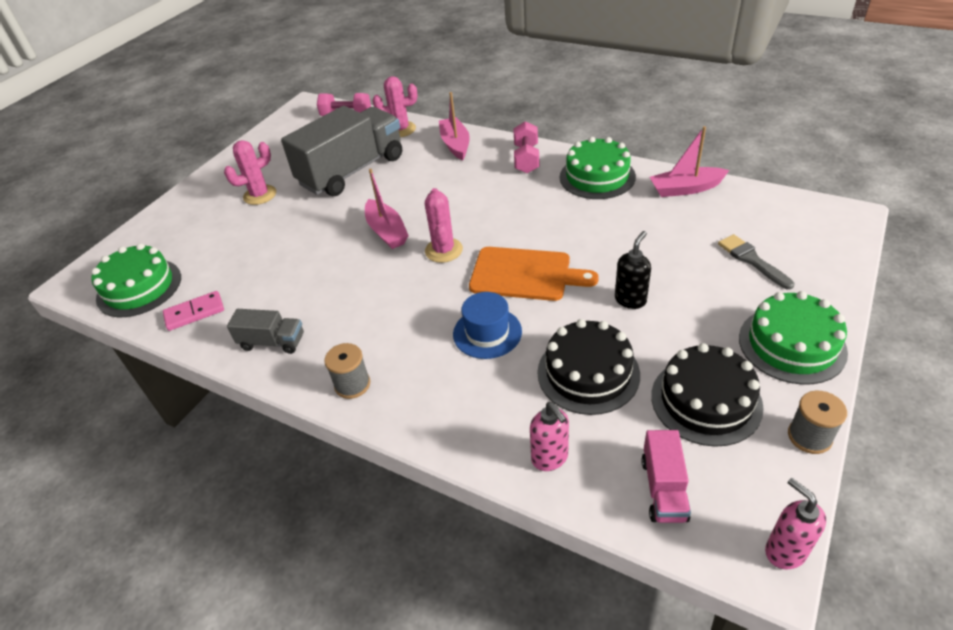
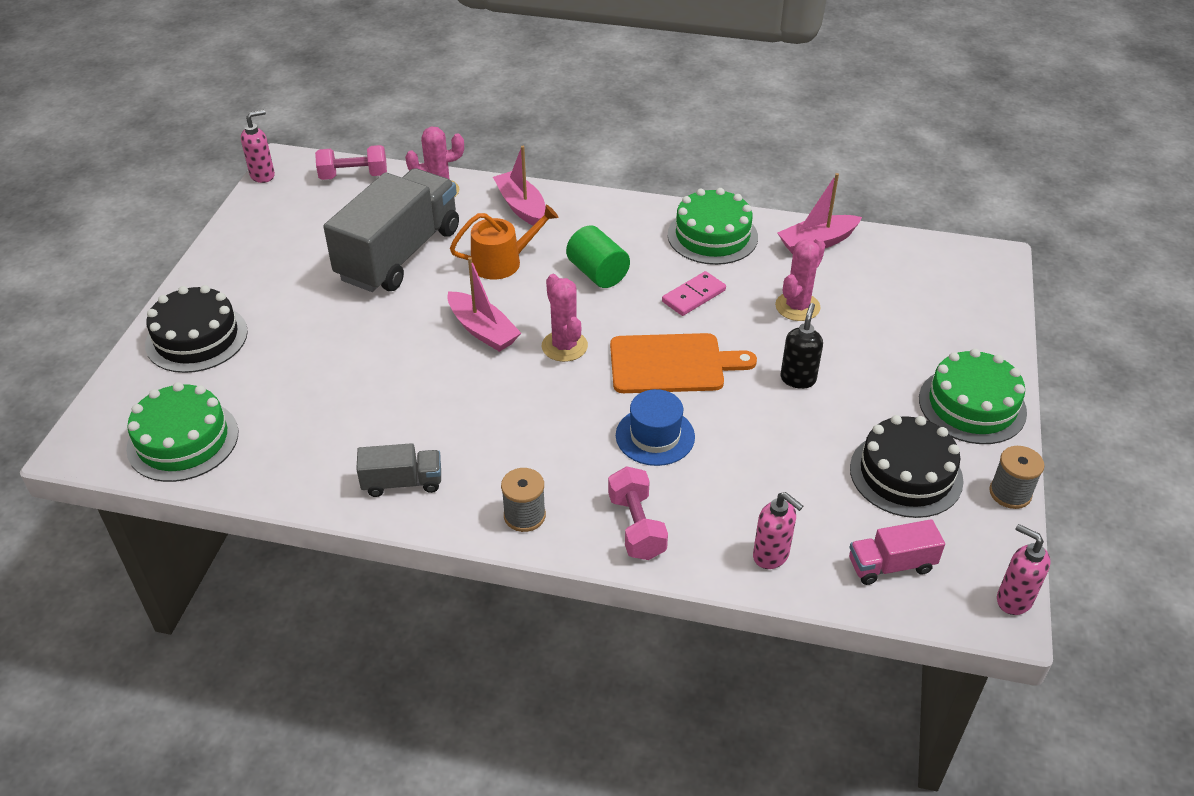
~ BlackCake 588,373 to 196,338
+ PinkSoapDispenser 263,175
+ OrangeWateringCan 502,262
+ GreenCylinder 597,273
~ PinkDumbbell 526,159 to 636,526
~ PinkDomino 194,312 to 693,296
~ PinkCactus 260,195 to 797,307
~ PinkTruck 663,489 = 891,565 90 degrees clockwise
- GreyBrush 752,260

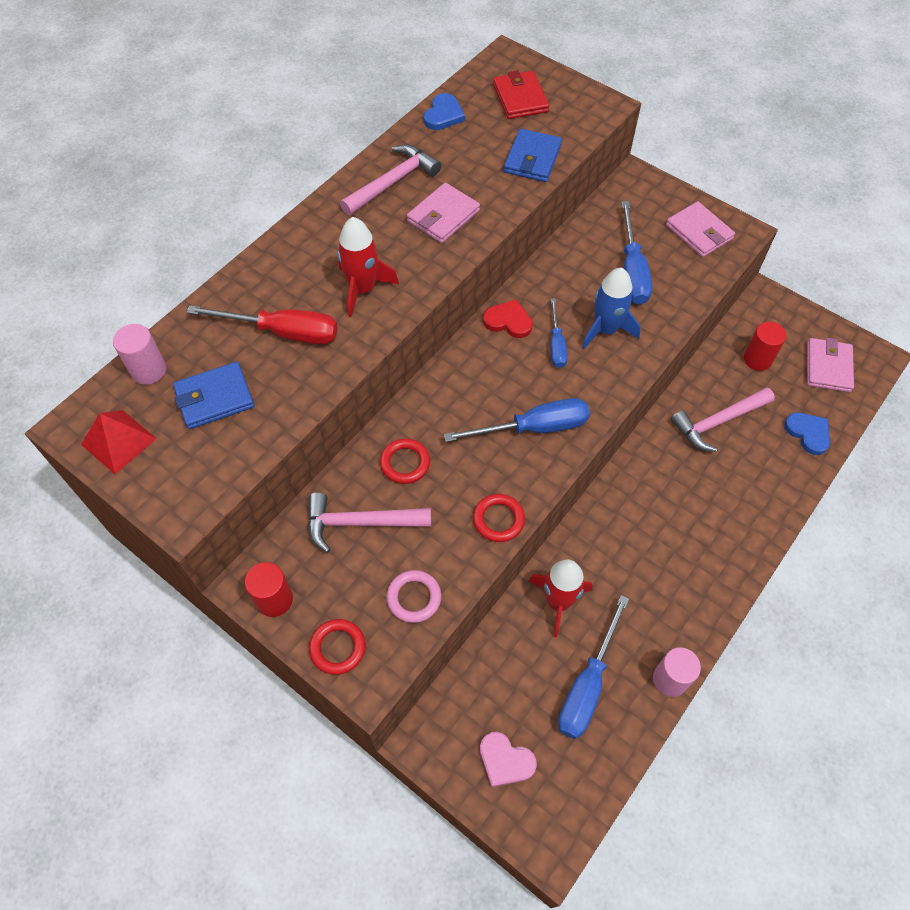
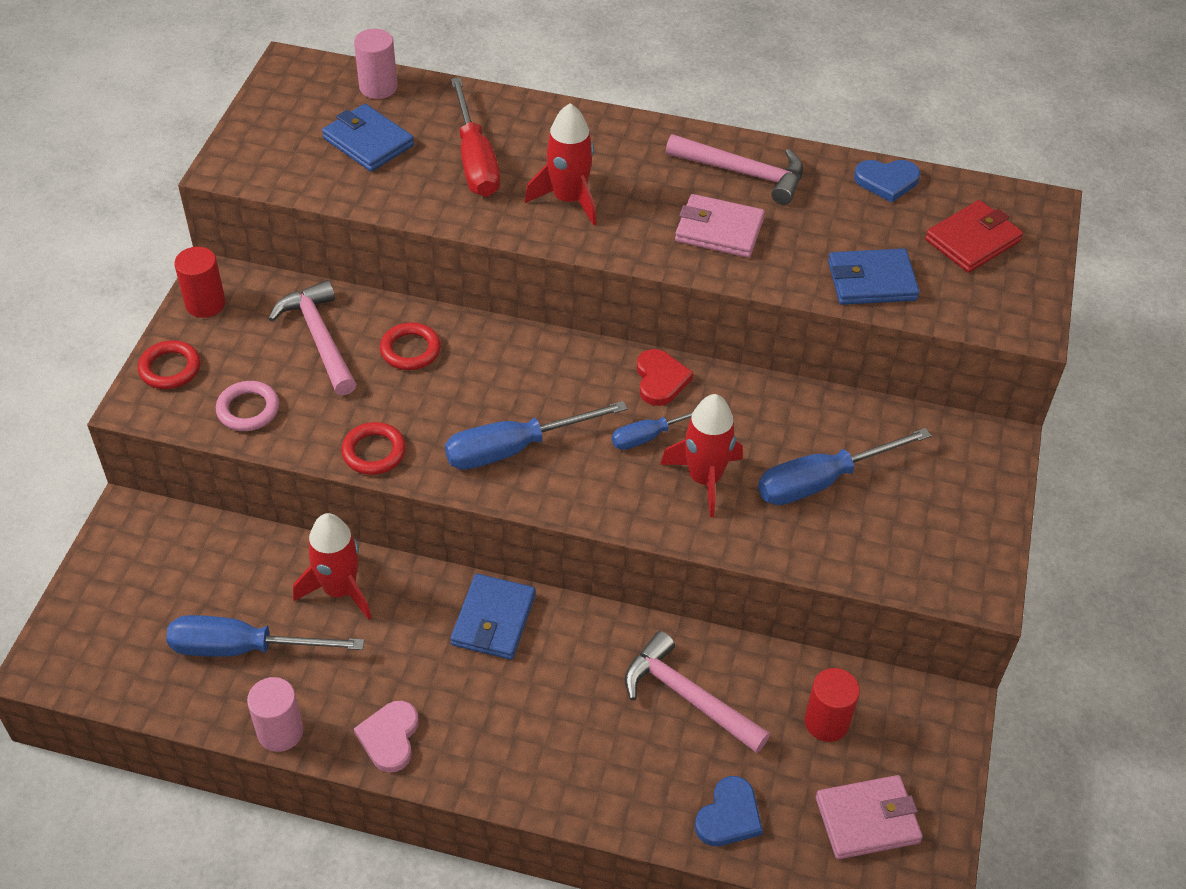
~ PinkHeart 505,761 to 389,737
~ BlueScrewdriver 534,428 = 514,448 105 degrees clockwise
+ BlueWallet 493,620
~ BlueRocket 606,330 to RedRocket 704,479
- RedPyramid 118,441
- PinkWallet 699,232

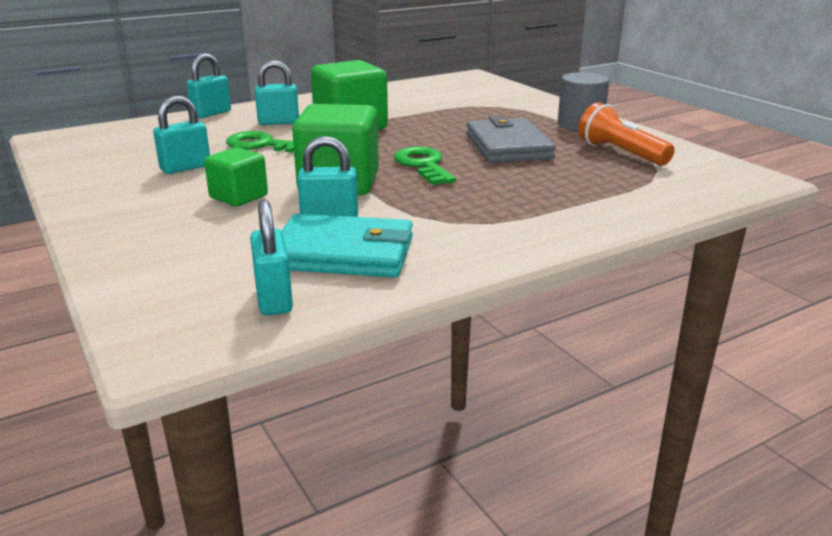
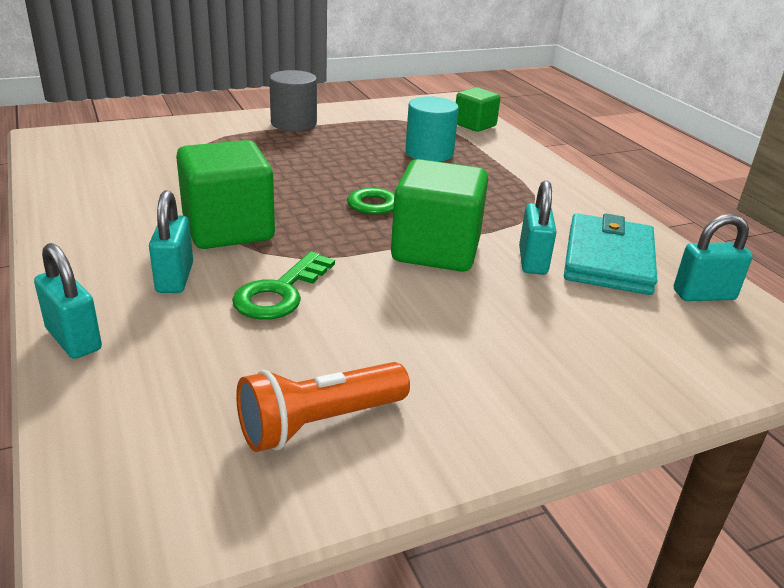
~ OrangeFlashlight 621,153 to 319,423
+ TurquoiseCylinder 429,153
~ GreenCube 239,197 to 475,125
- TurquoisePadlock 185,168
- GreyWallet 508,146

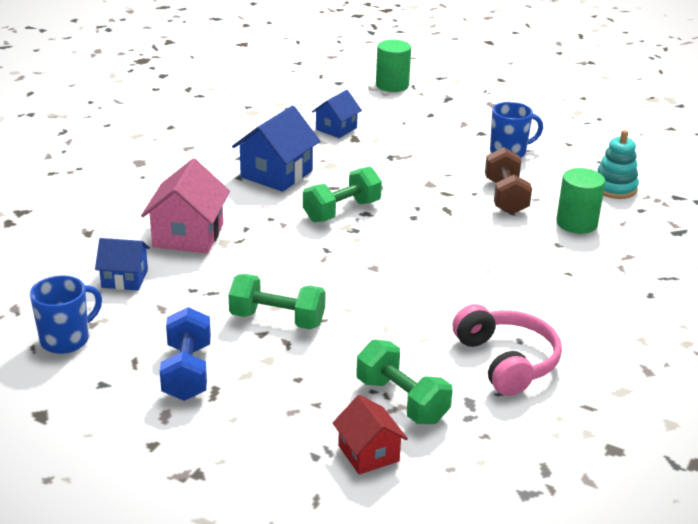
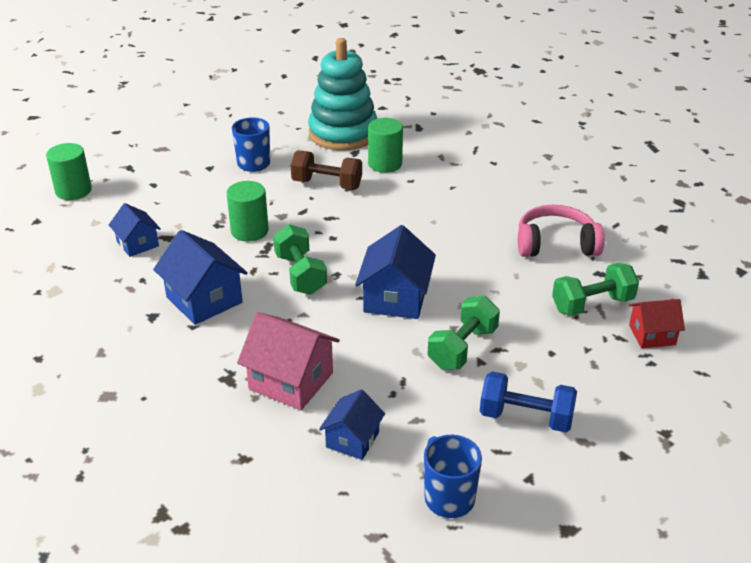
+ GreenCylinder 249,231
~ TurquoiseStackingToy 614,188 = 343,133 x1.88
+ BlueHouse 395,298

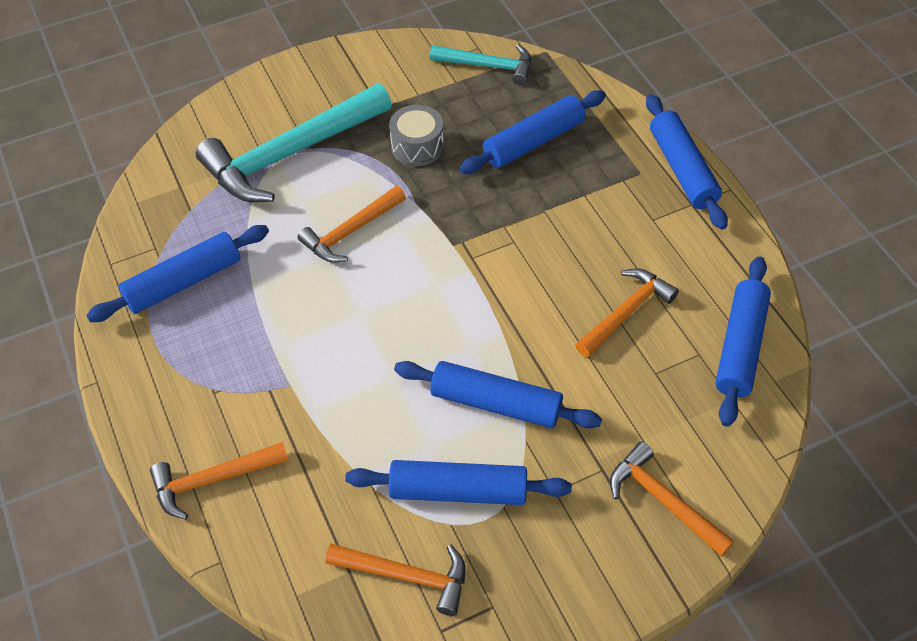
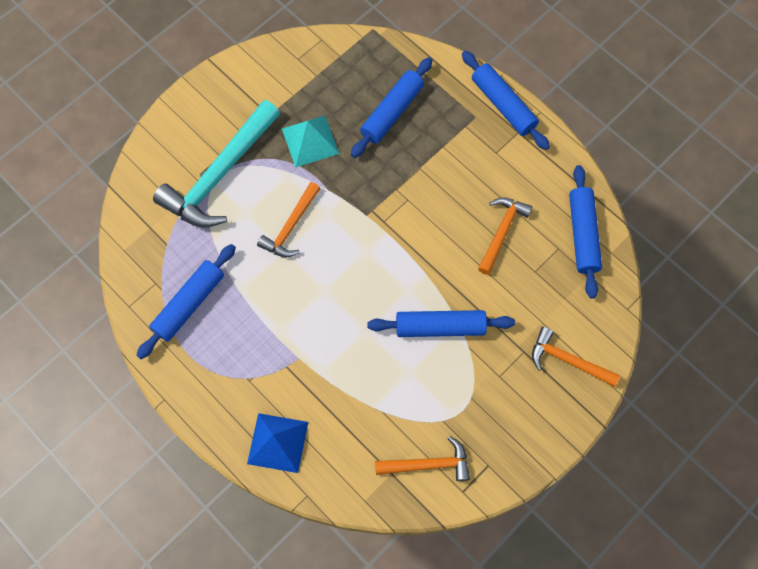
~ OrangeHammer 213,480 to BluePyramid 277,442
~ GreyDrum 417,146 to TurquoisePyramid 310,141
- BlueRollingPin 458,490
- TurquoiseHammer 487,66

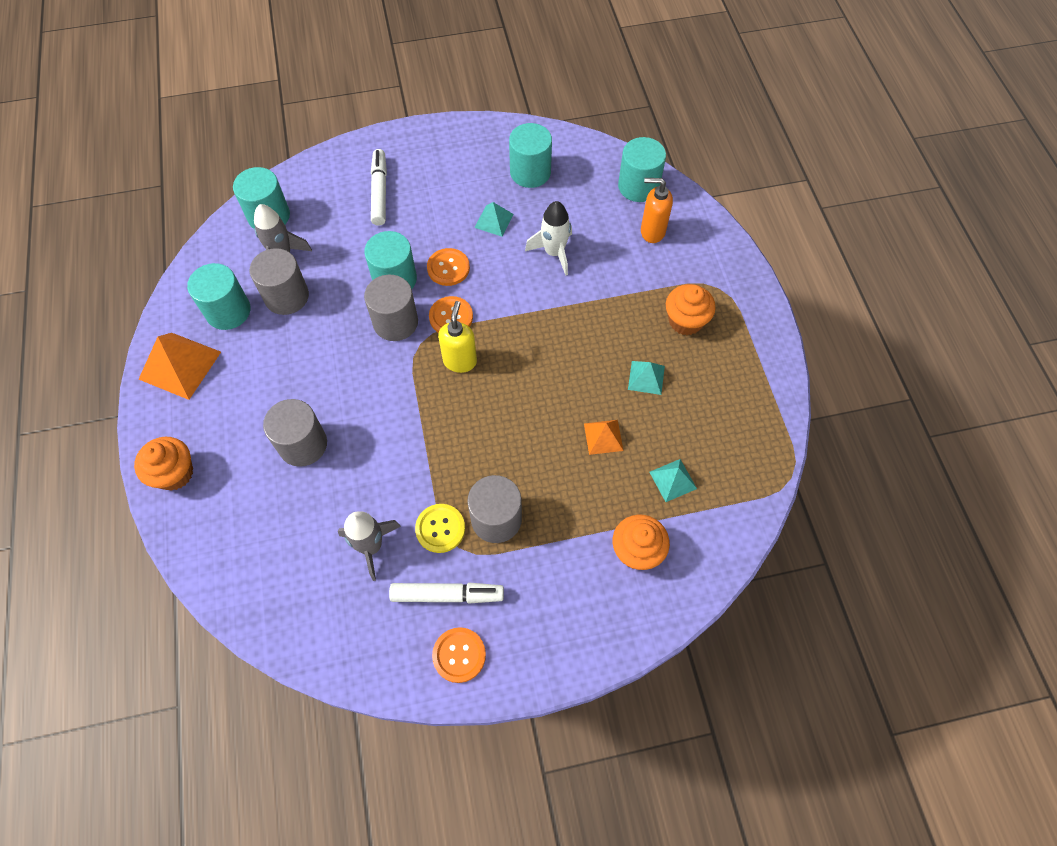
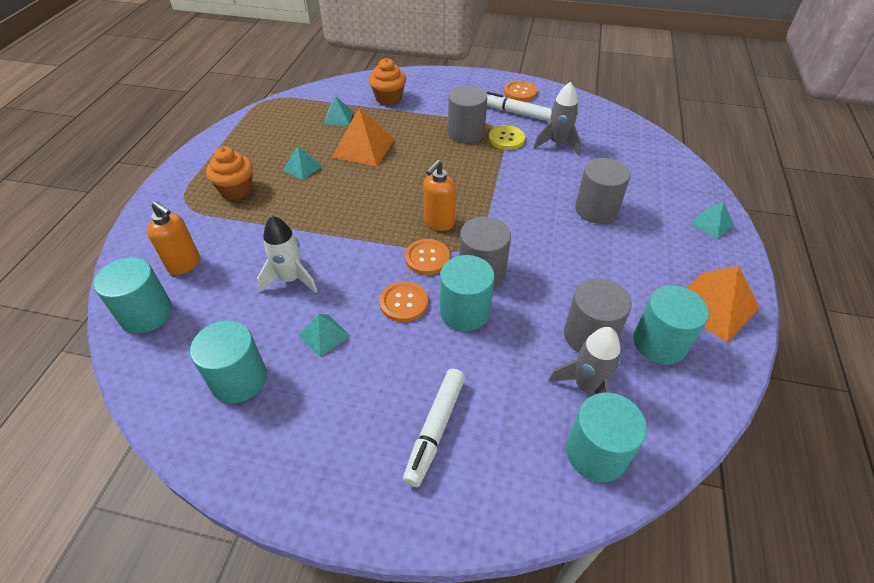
~ OrangePyramid 603,437 = 363,148 x1.78
~ YellowSoapDispenser 460,361 to OrangeSoapDispenser 439,223
~ OrangeCupcake 174,473 to TurquoisePyramid 711,224

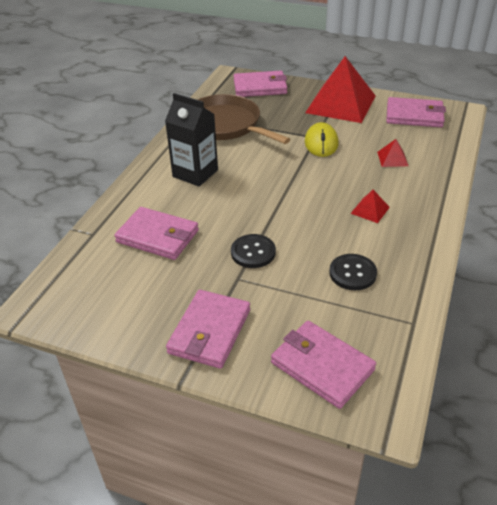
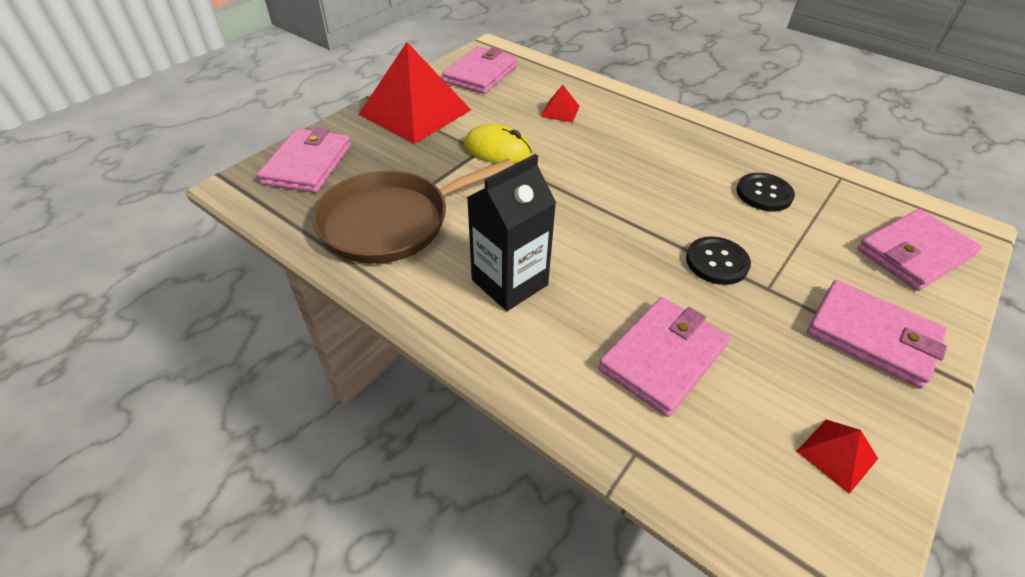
~ RedPyramid 370,210 to 837,454

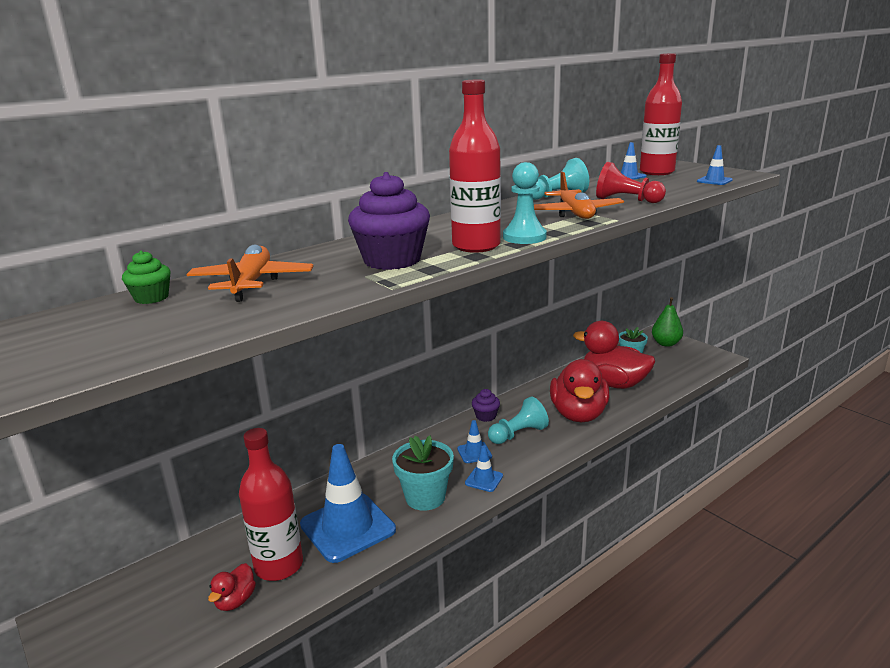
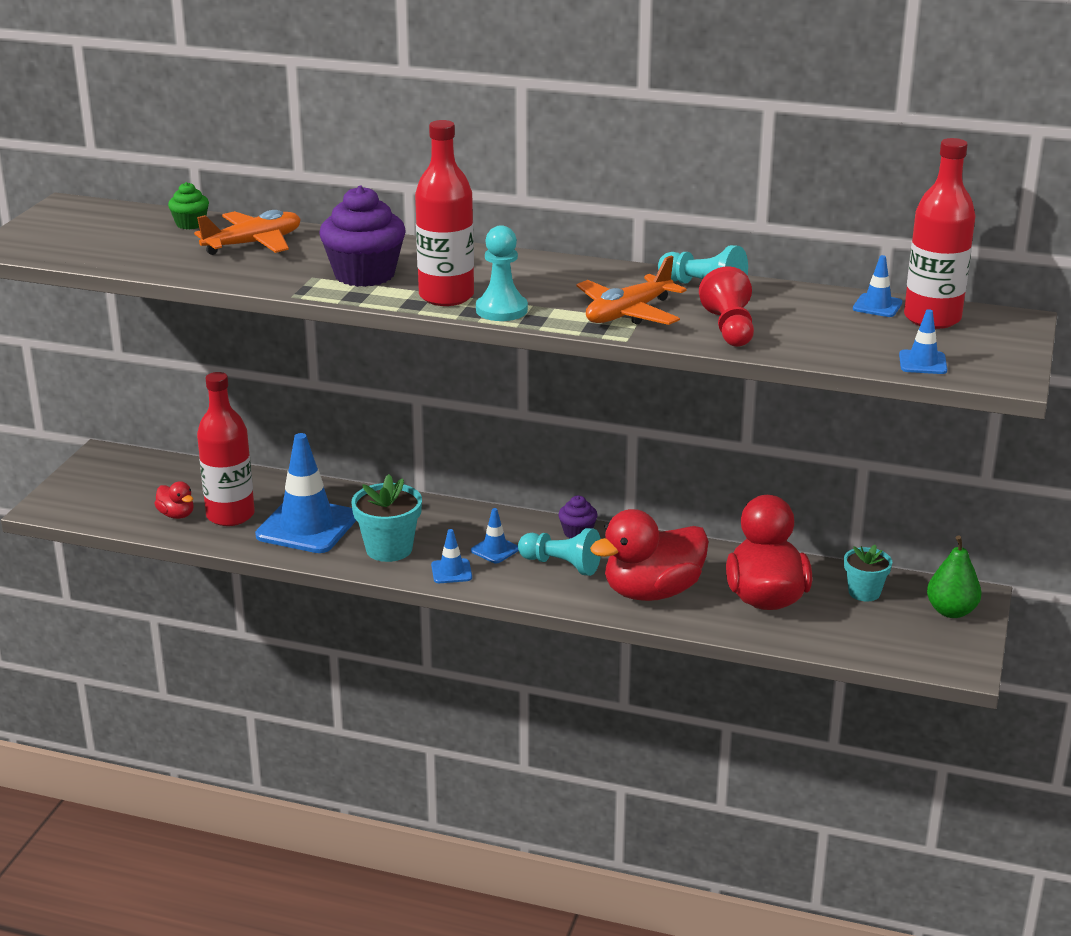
~ RedDuck 235,601 = 176,515 120 degrees counterclockwise

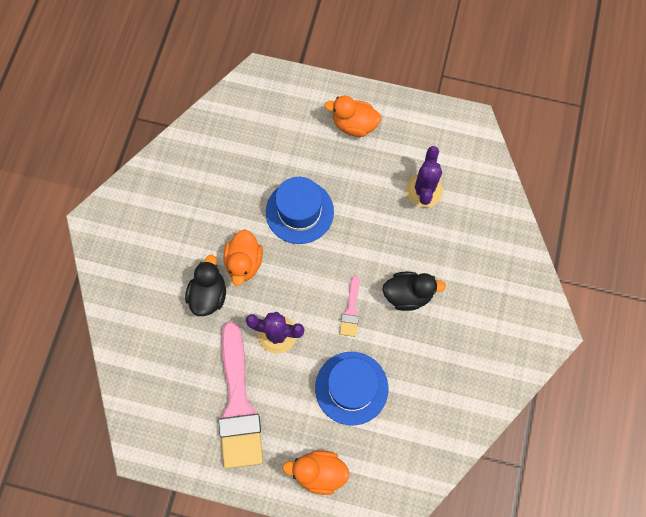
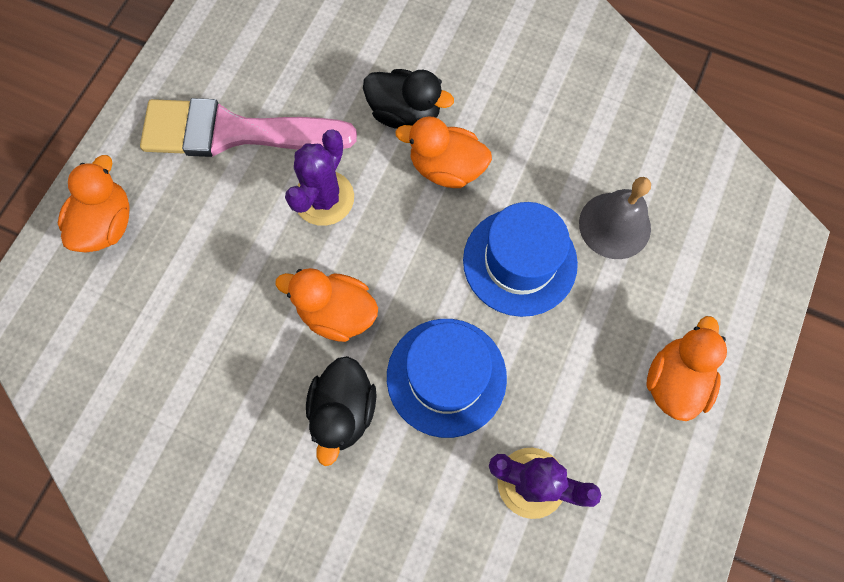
~ PinkBrush 351,310 to OrangeDuck 336,313
~ BlueHat 351,388 to 446,377
+ GreyBell 614,225

